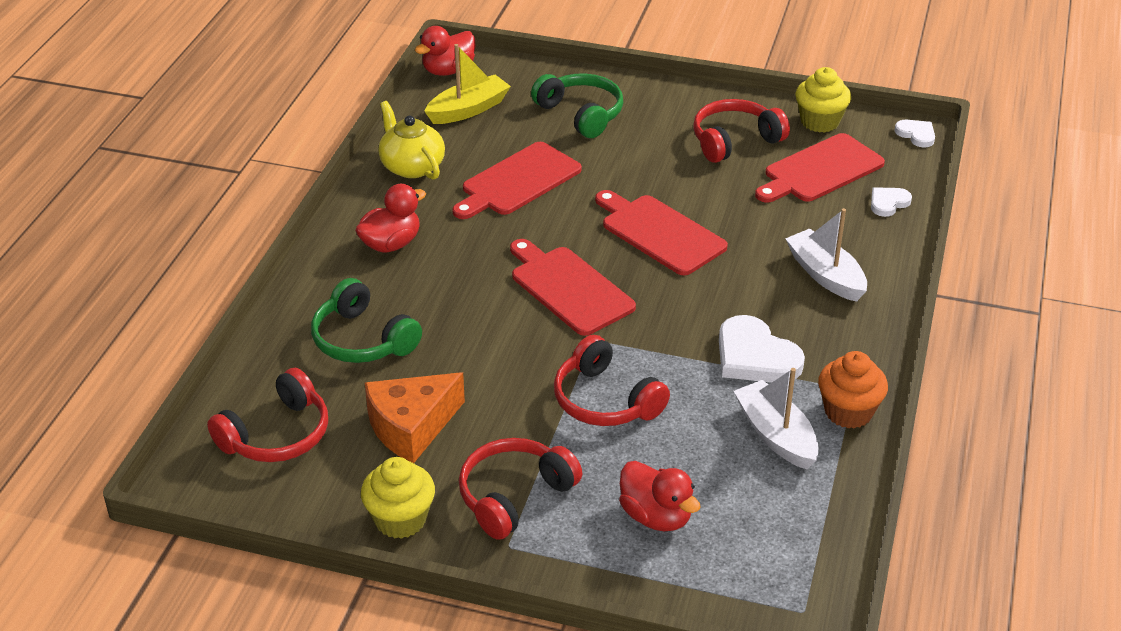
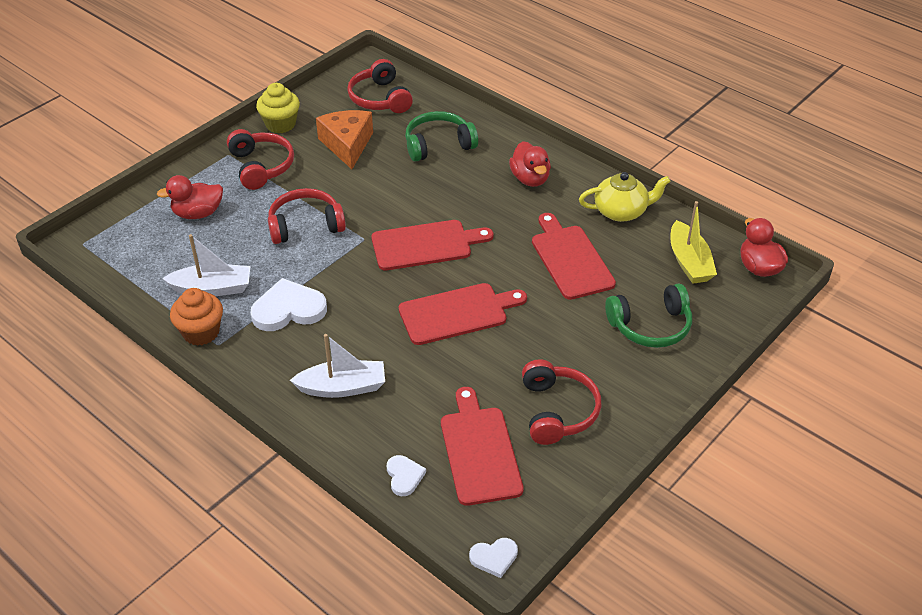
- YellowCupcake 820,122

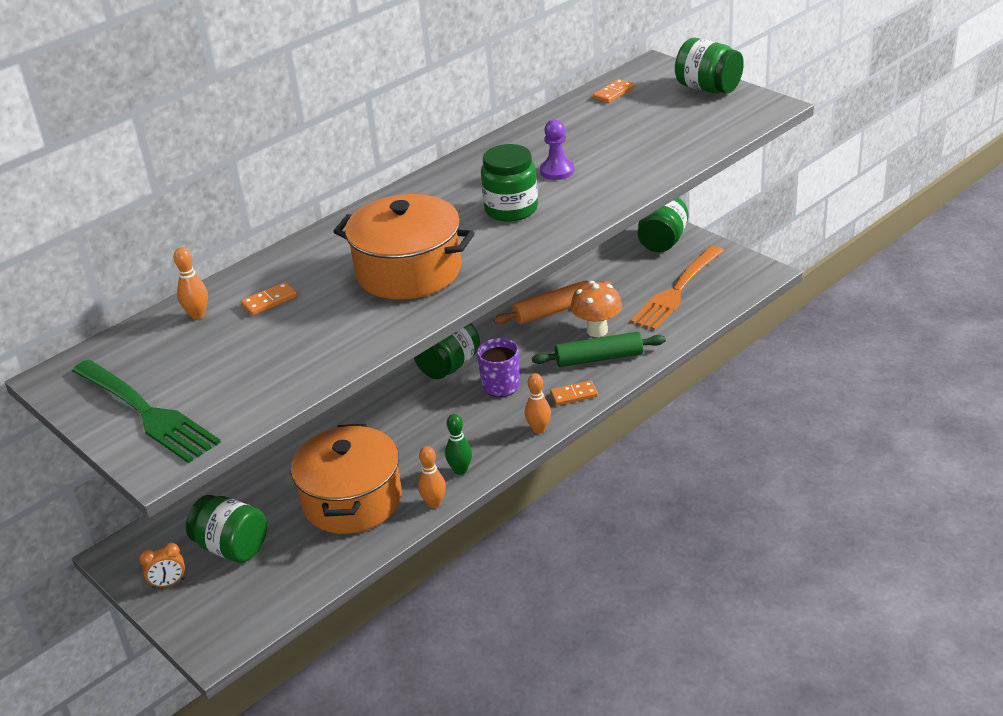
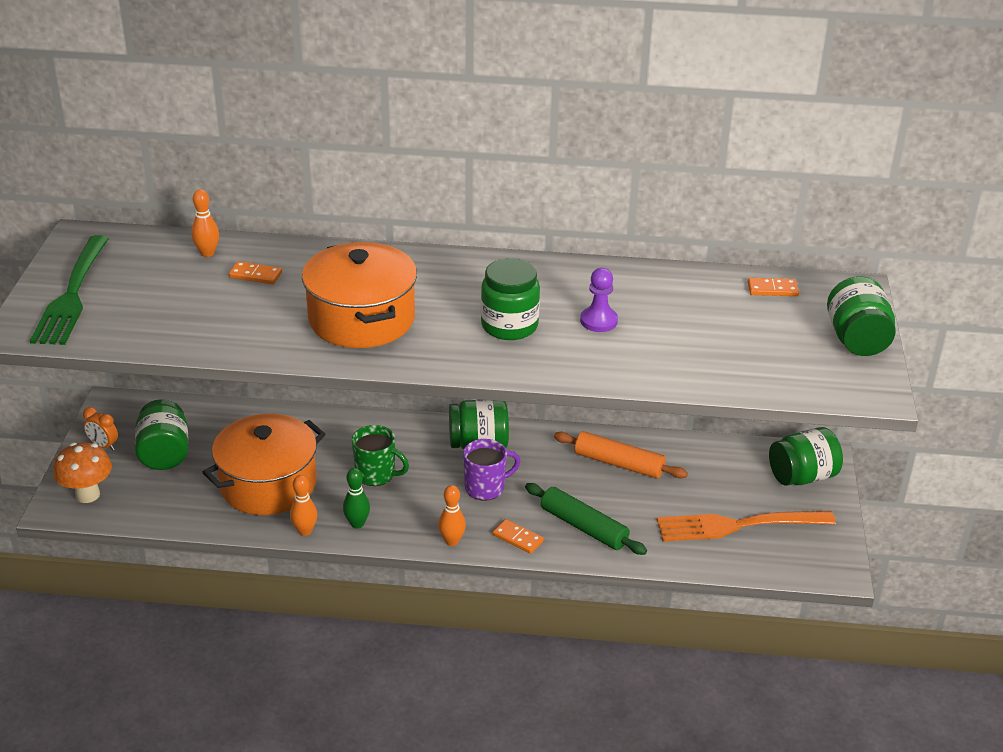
~ OrangeMushroom 597,330 to 88,495
+ GreenMug 376,474

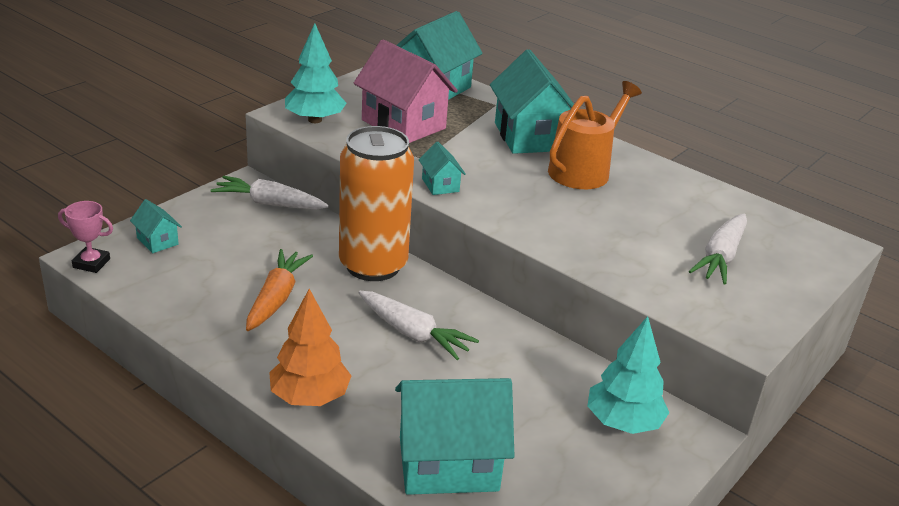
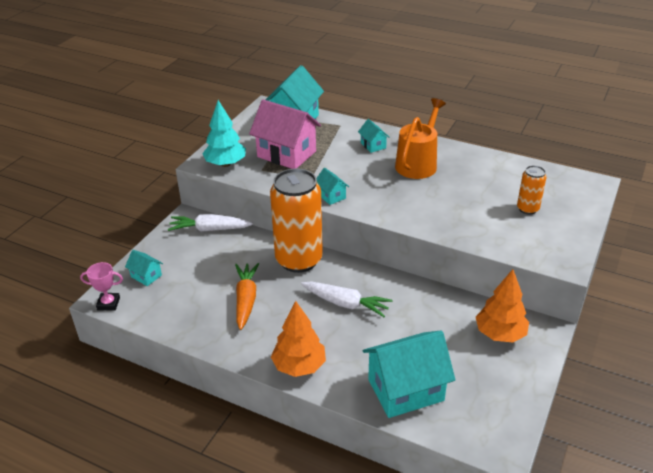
~ TurquoiseHouse 529,136 = 373,145 x0.46
~ TurquoiseTree 623,422 to OrangeTree 500,334
~ WhiteCarrot 720,257 to OrangeCan 527,209

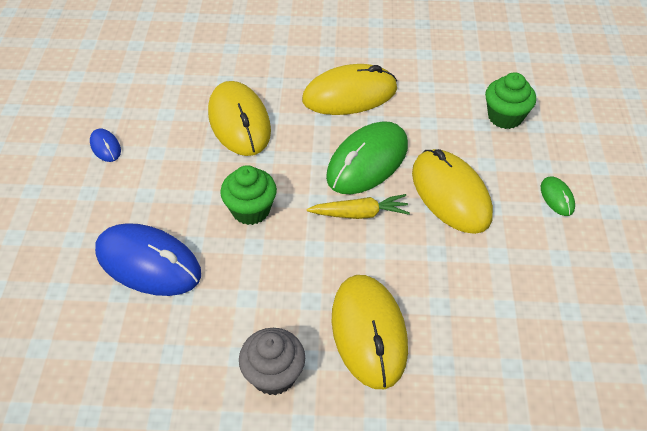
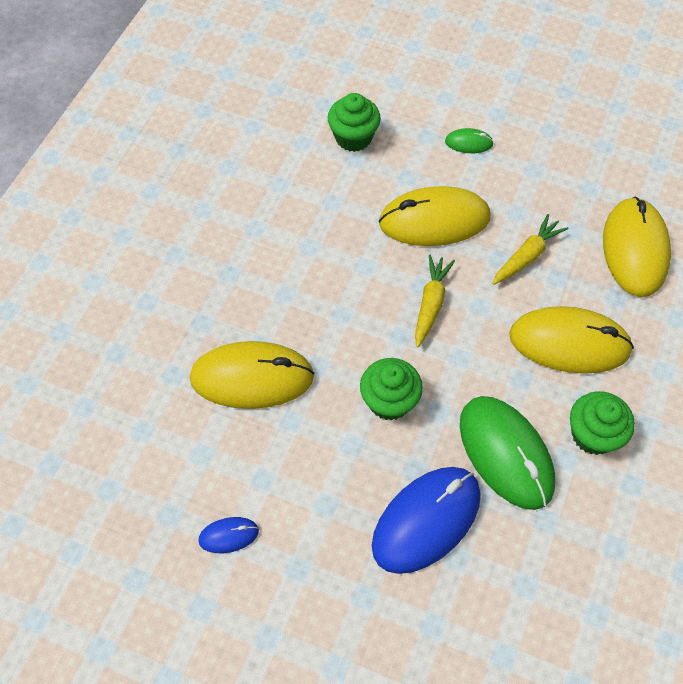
~ GreenMouse 367,161 to 506,453
+ YellowCarrot 527,256
~ GreyCupcake 274,374 to GreenCupcake 593,434
~ YellowMouse 349,94 to 635,249

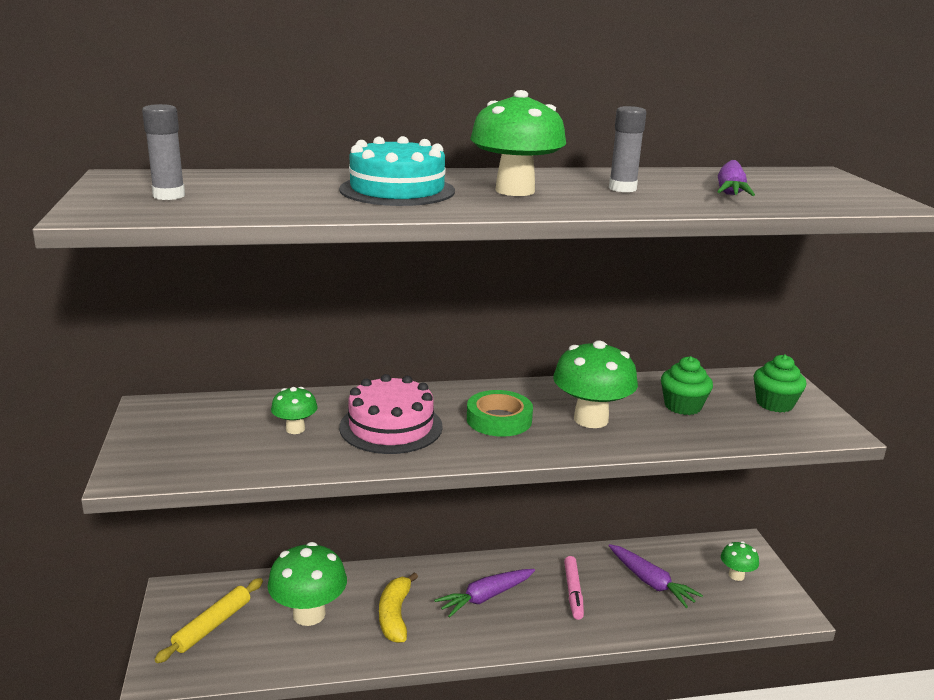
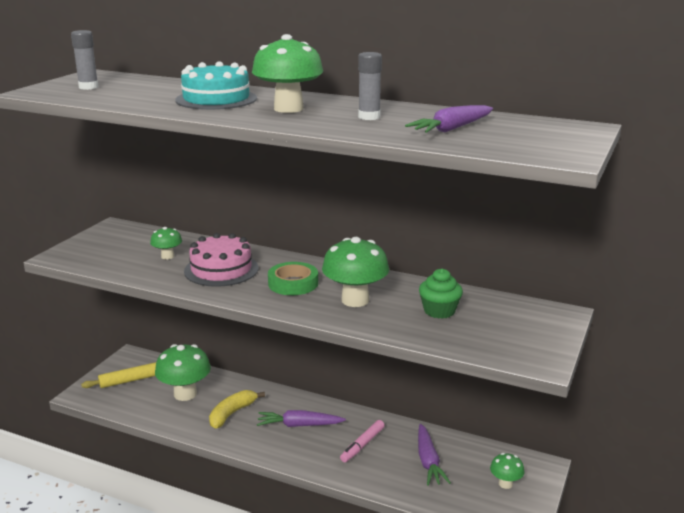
- GreenCupcake 774,404

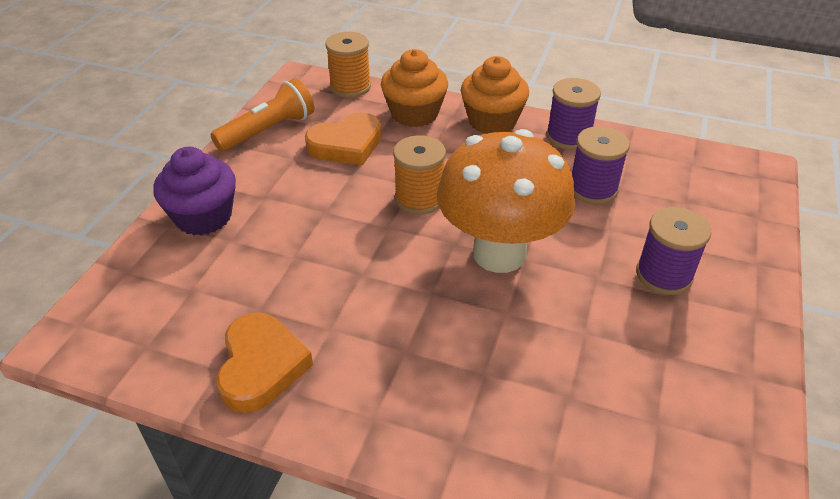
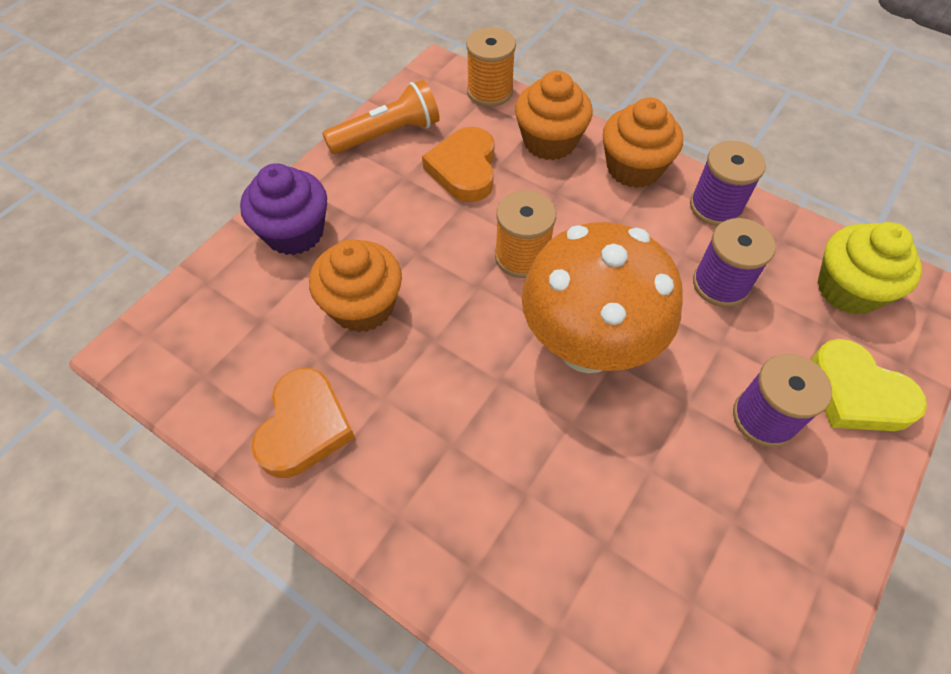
+ OrangeCupcake 362,306
~ OrangeHeart 346,145 = 464,169 105 degrees clockwise
+ YellowHeart 857,393
+ YellowCupcake 848,289

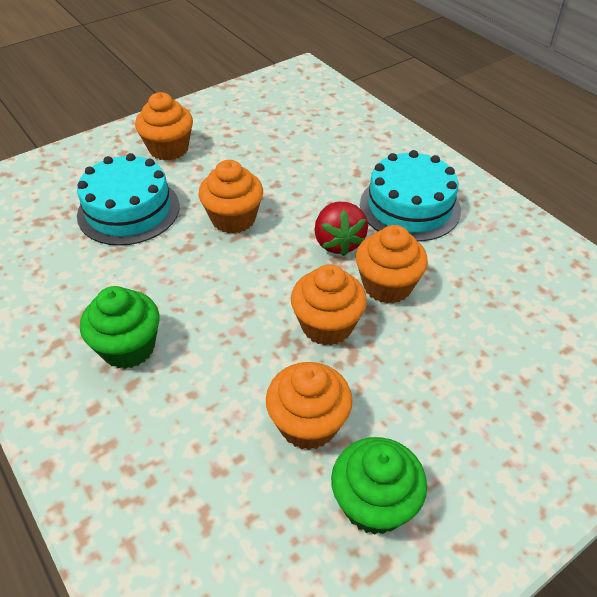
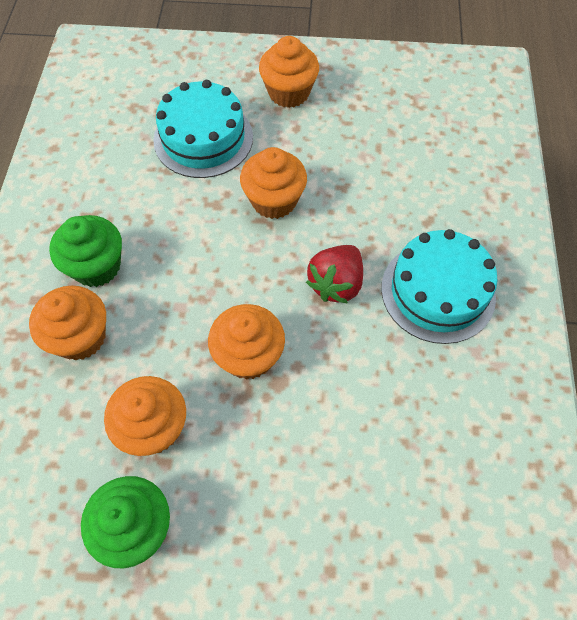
~ OrangeCupcake 387,286 to 80,337

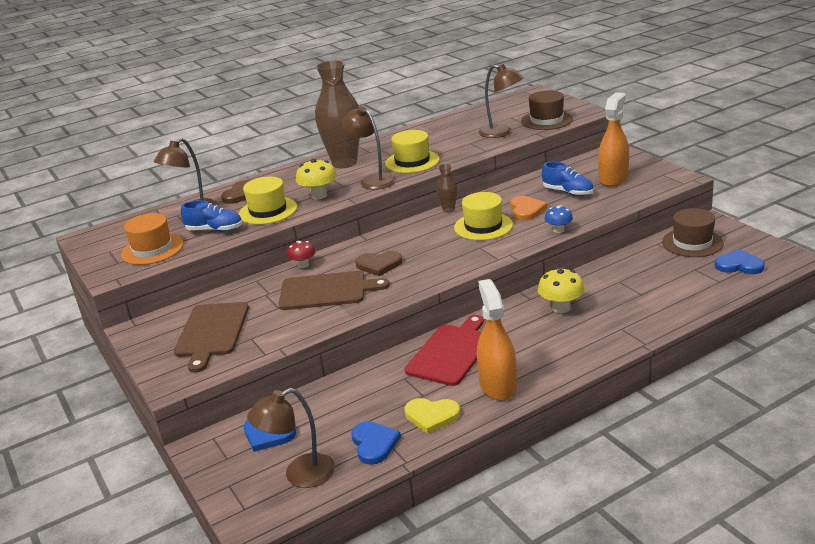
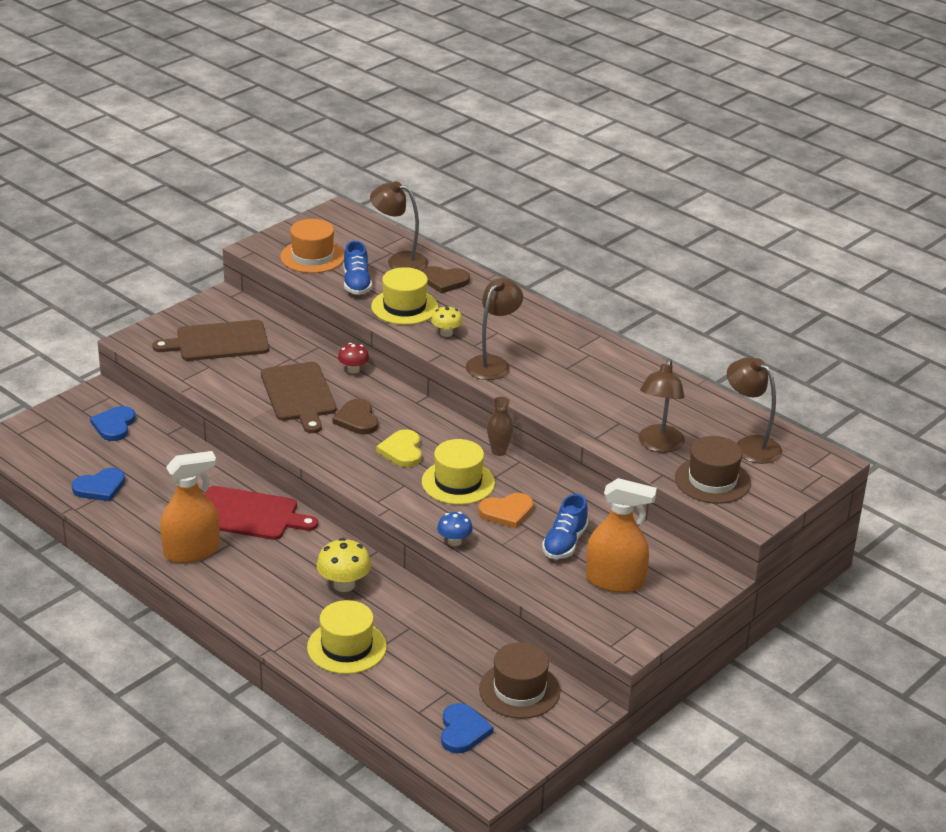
~ YellowHat 412,161 to 346,647
~ YellowHeart 431,416 to 402,451
~ YellowMushroom 319,195 = 446,333 x0.65
~ BrownLamp 300,475 to 750,445
- BrownVase 344,163

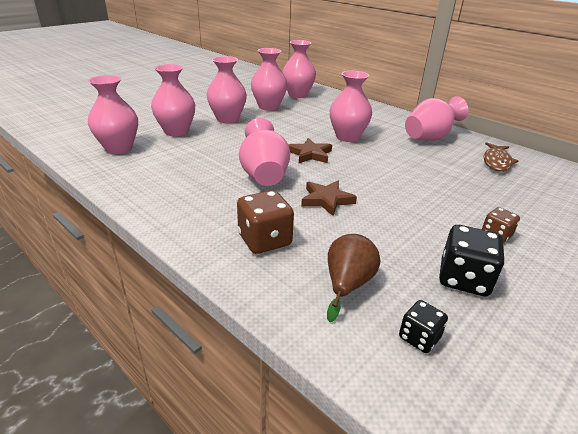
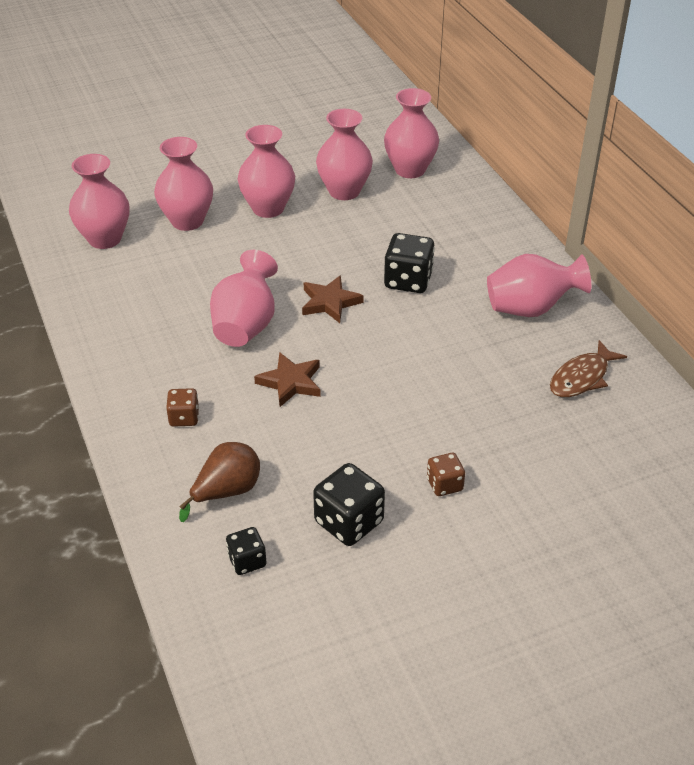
~ BrownDice 264,240 = 184,417 x0.58
~ PinkVase 347,137 to BlackDice 408,280

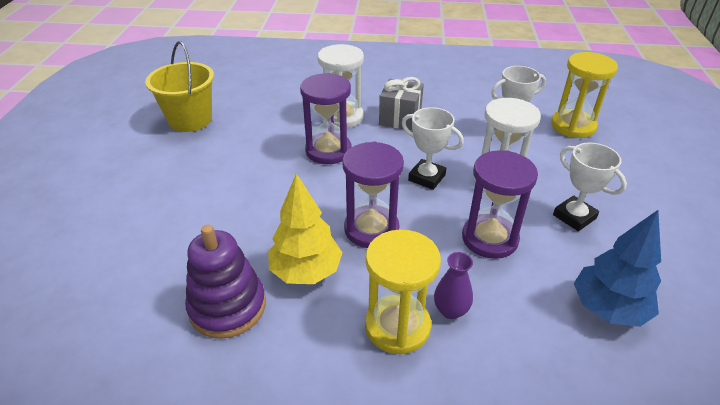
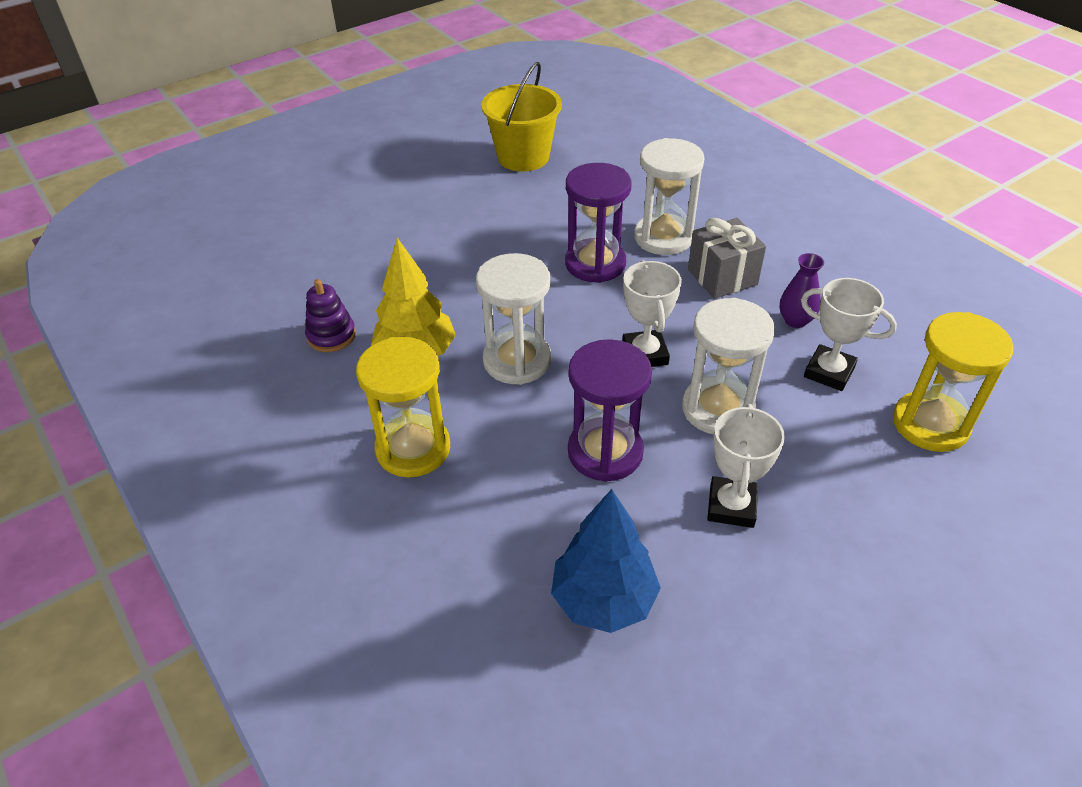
~ PurpleStackingToy 227,307 = 331,336 x0.61
~ PurpleHourglass 371,229 to WhiteHourglass 517,361
~ PurpleVase 450,310 to 795,320

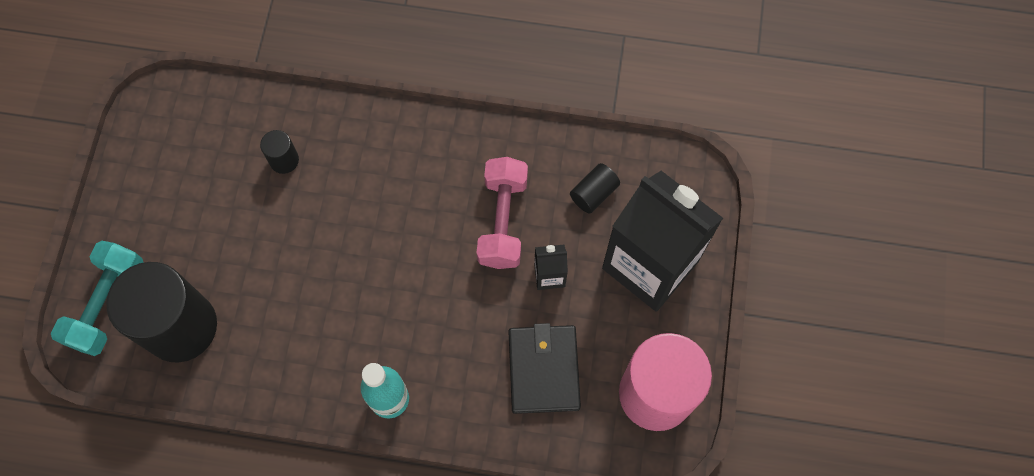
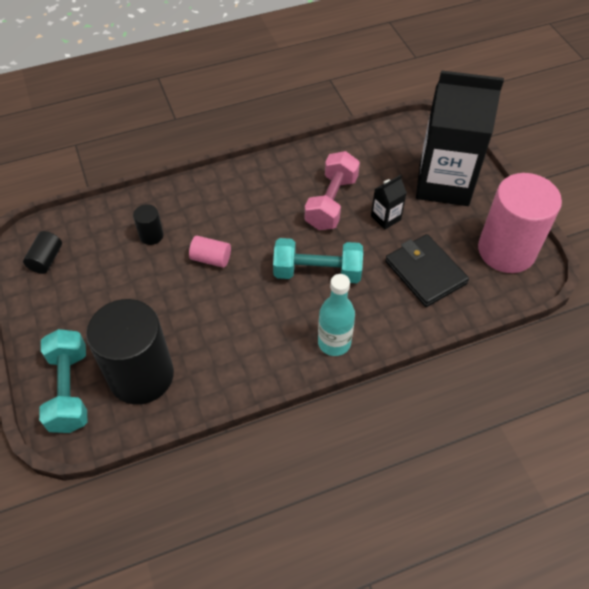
~ BlackCylinder 593,193 to 46,259
+ PinkCylinder 211,259
+ TurquoiseDumbbell 317,272
~ PinkDumbbell 502,221 = 331,202 45 degrees clockwise

